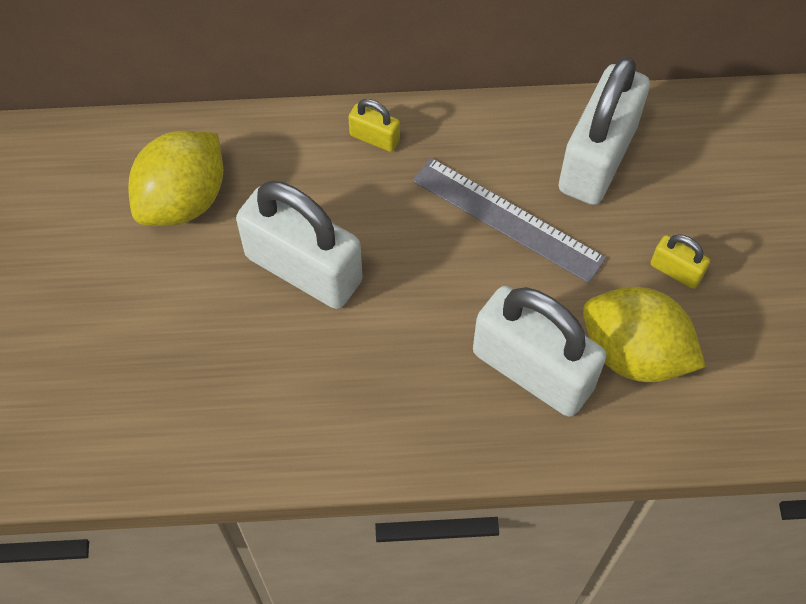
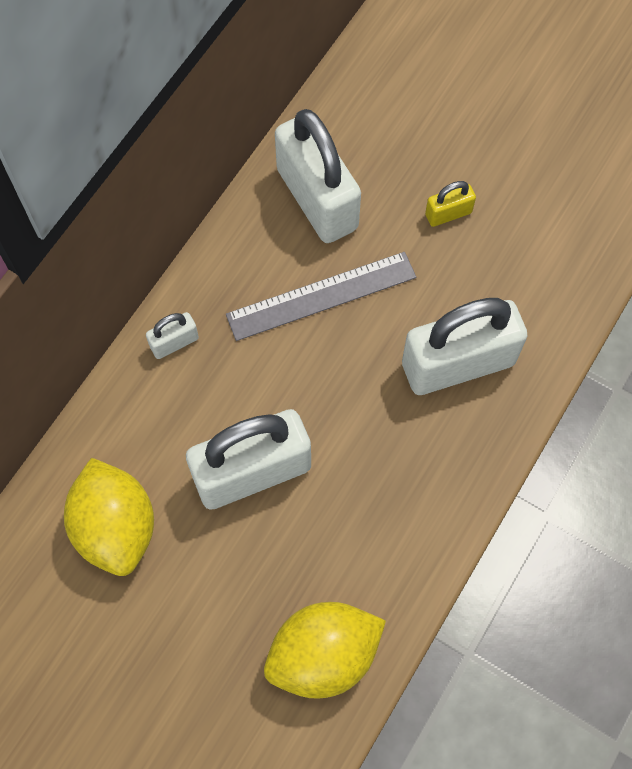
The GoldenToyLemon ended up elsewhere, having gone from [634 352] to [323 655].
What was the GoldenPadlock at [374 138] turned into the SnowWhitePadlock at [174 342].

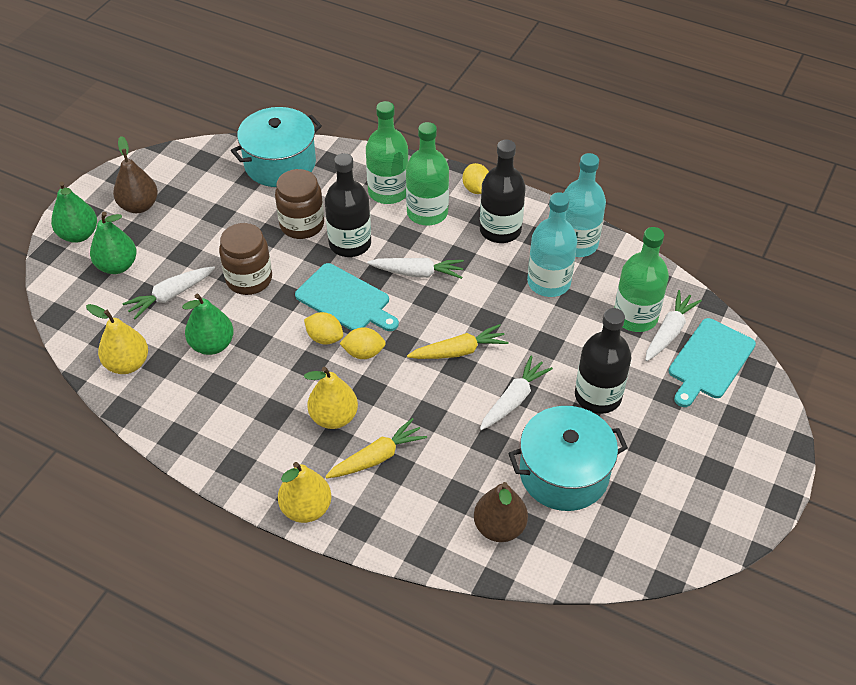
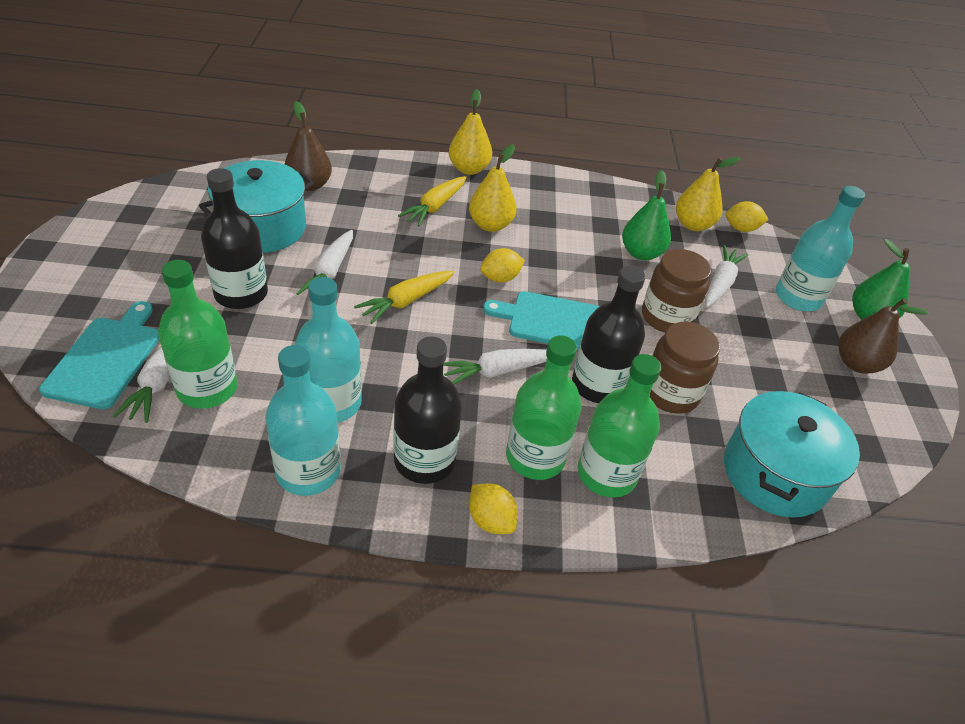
The GoldenToyLemon ended up elsewhere, having gone from [324 338] to [741 228].
Where the EmeraldPear stood at [117 266], the TealBottle came to stand at [798 297].

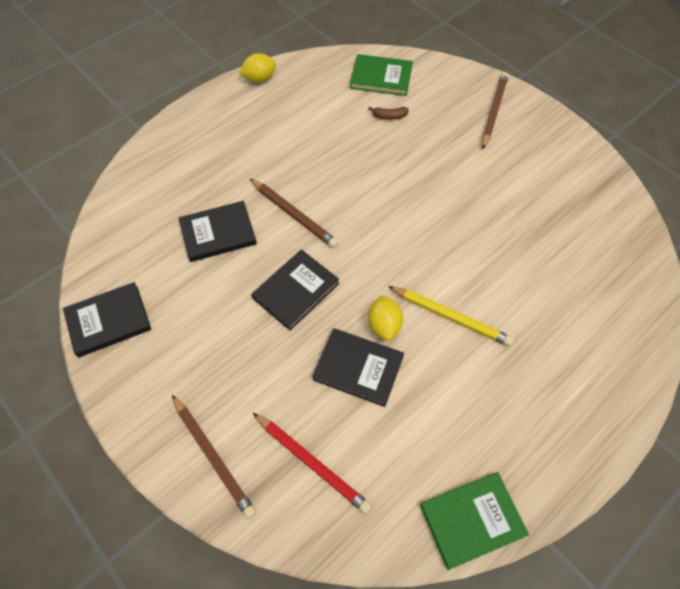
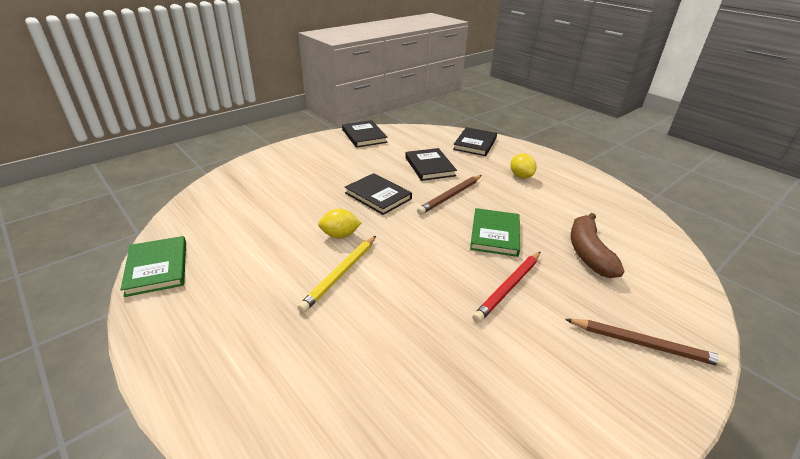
The second view lost the RussetPencil at [213 457].
The GoldenToyLemon ended up elsewhere, having gone from [259 78] to [521 176].
The ScarletPencil ended up elsewhere, having gone from [312 463] to [508 287].
The JetBlackHardcover ended up elsewhere, having gone from [358 368] to [475 144].
The EmeraldHardcover ended up elsewhere, having gone from [381 77] to [495 234].
The size of the RussetBanana at [389 116] changed by a factor of 2.22.

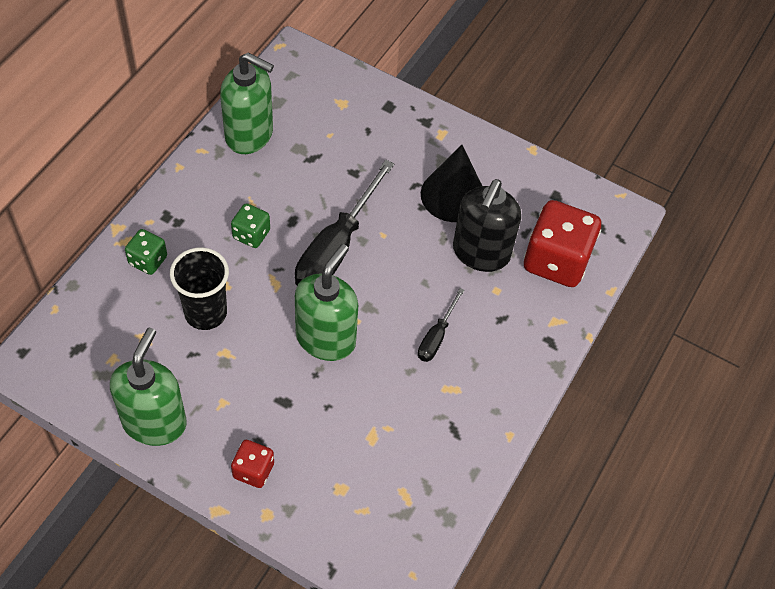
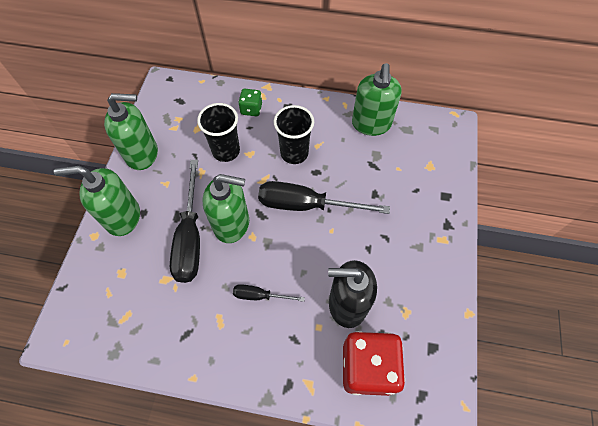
The second view lost the JetBlackConeShape at [453 195].
The second view gained the JetBlackScrewdriver at [190 237].
Where the EmeraldDie stood at [251 234], the JetBlackBeaker came to stand at [294 153].
Where the ScarletDie stood at [253 470], the EmeraldPumpBottle came to stand at [122 217].

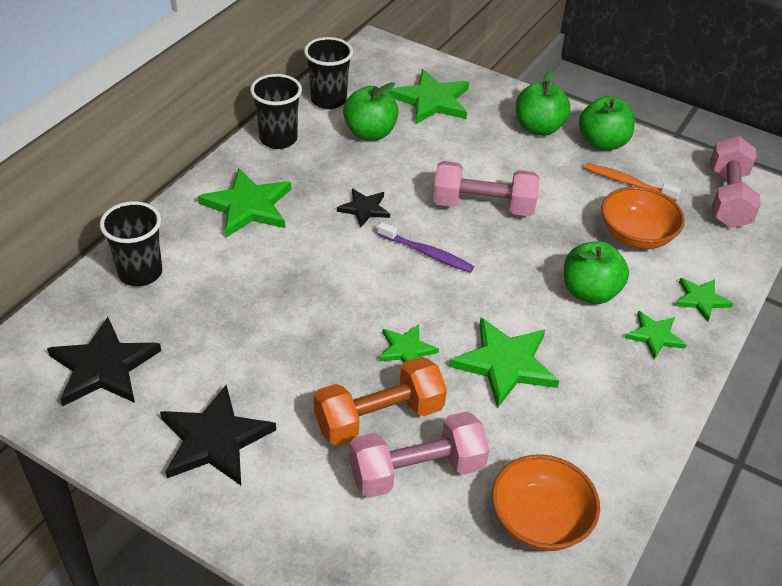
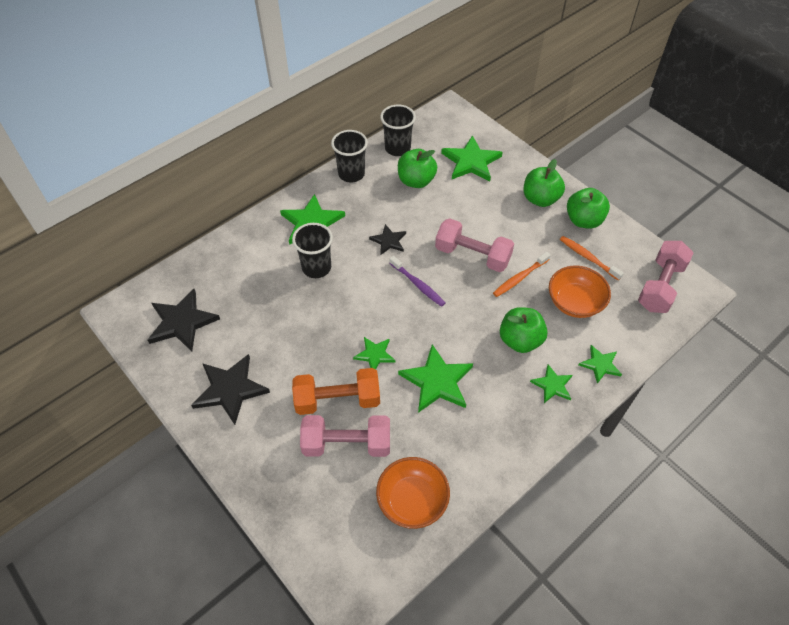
The second view gained the BrightOrangeToothbrush at [519 278].
The JetBlackBeaker ended up elsewhere, having gone from [140 273] to [316 268].

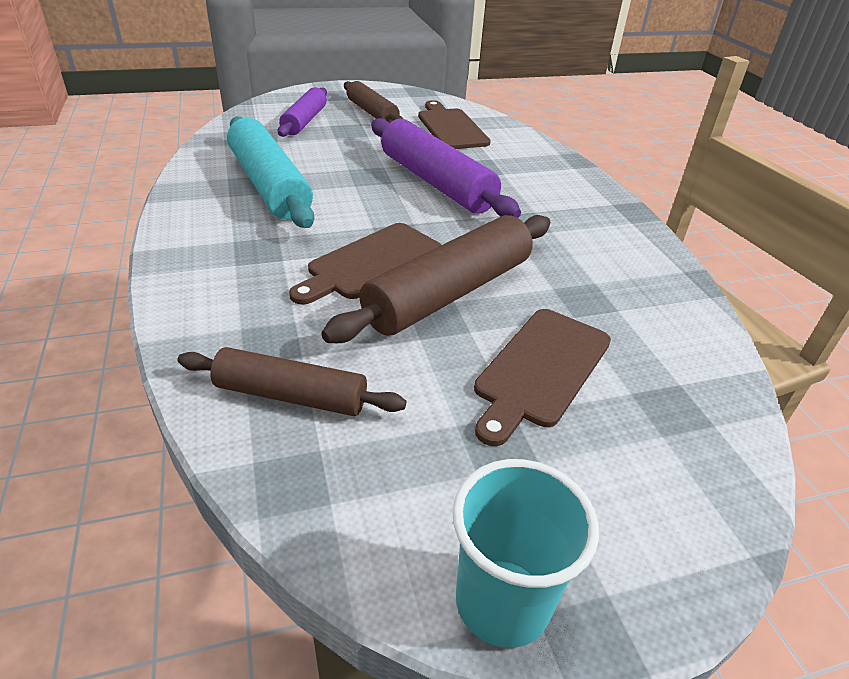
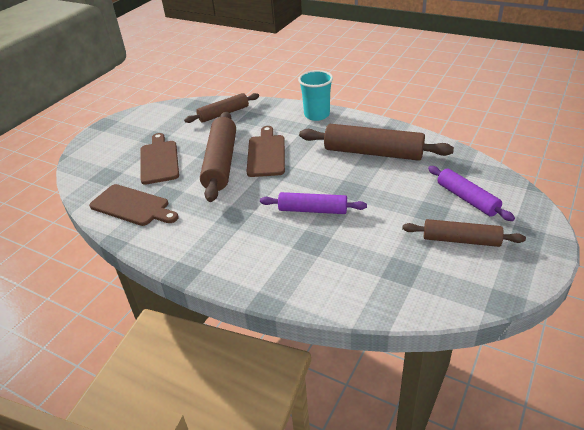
The RussetCuttingBoard ended up elsewhere, having gone from [450 127] to [132 206].
The TealBeaker ended up elsewhere, having gone from [502 602] to [317 115].
What was the TealDoughRoller at [269 185] turned into the RussetDoughRoller at [373 152].
The size of the VioletDoughRoller at [436 182] changed by a factor of 0.62.

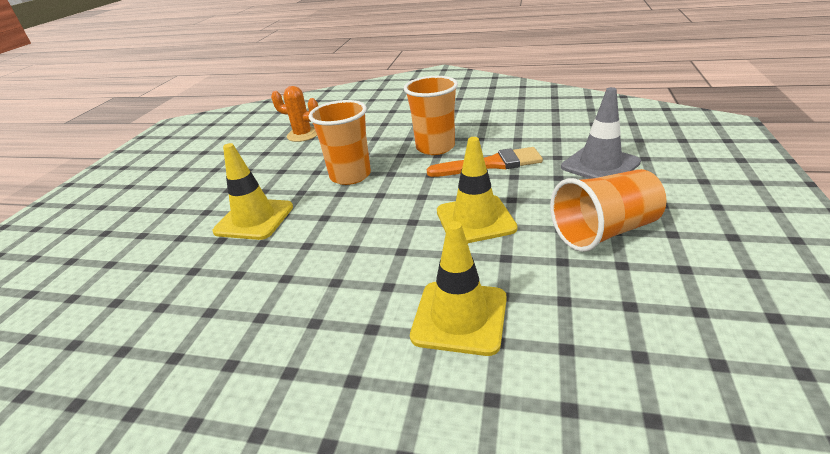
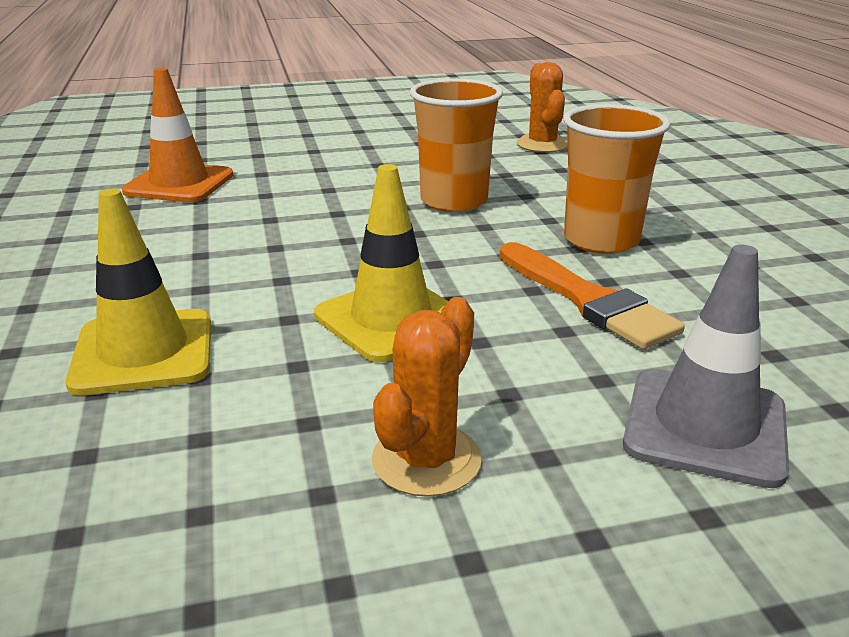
The second view lost the GoldenRoadCone at [254 219].
The second view gained the BrightOrangeRoadCone at [179 184].
Where the BrightOrangeBeaker stood at [604 231], the BrightOrangeSaguaroCactus came to stand at [426 460].

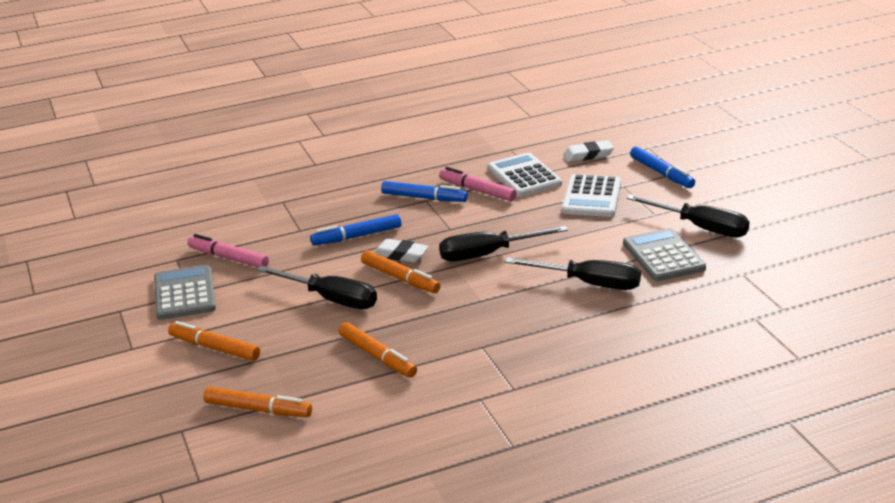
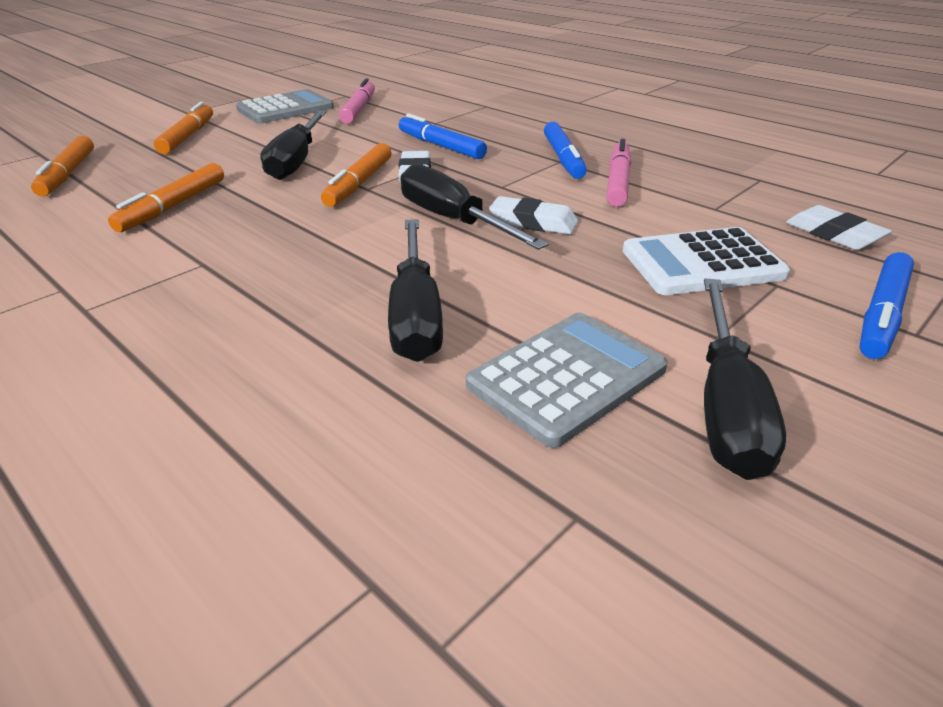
The second view lost the SnowWhiteCalculator at [524 176].
The second view gained the SnowWhitePencilEraser at [533 222].

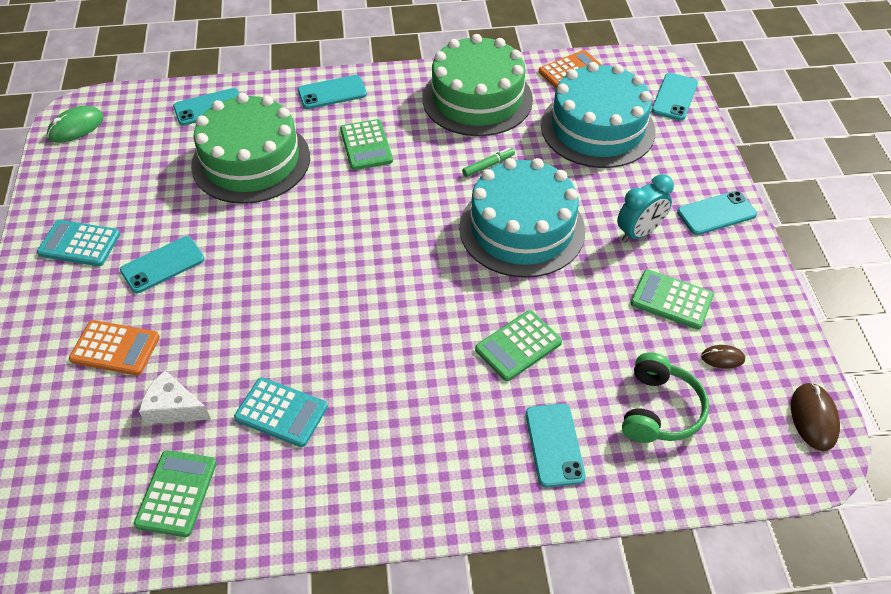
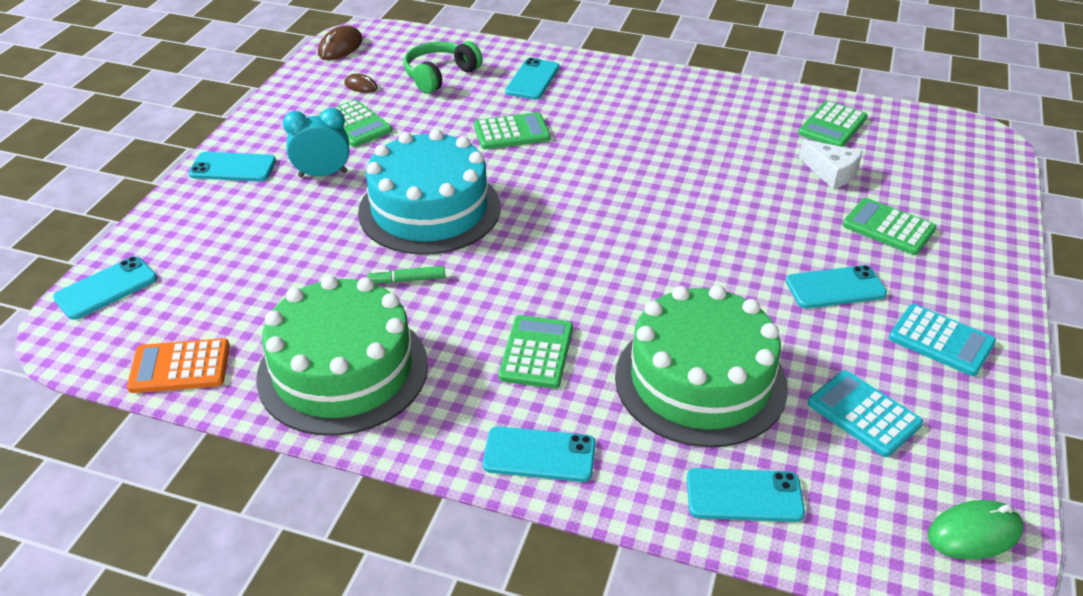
The second view lost the TealGateau at [597 128].
The TealCalculator ended up elsewhere, having gone from [281 412] to [863 414].
What was the BrightOrangeCalculator at [115 348] turned into the EmeraldCalculator at [888 227].

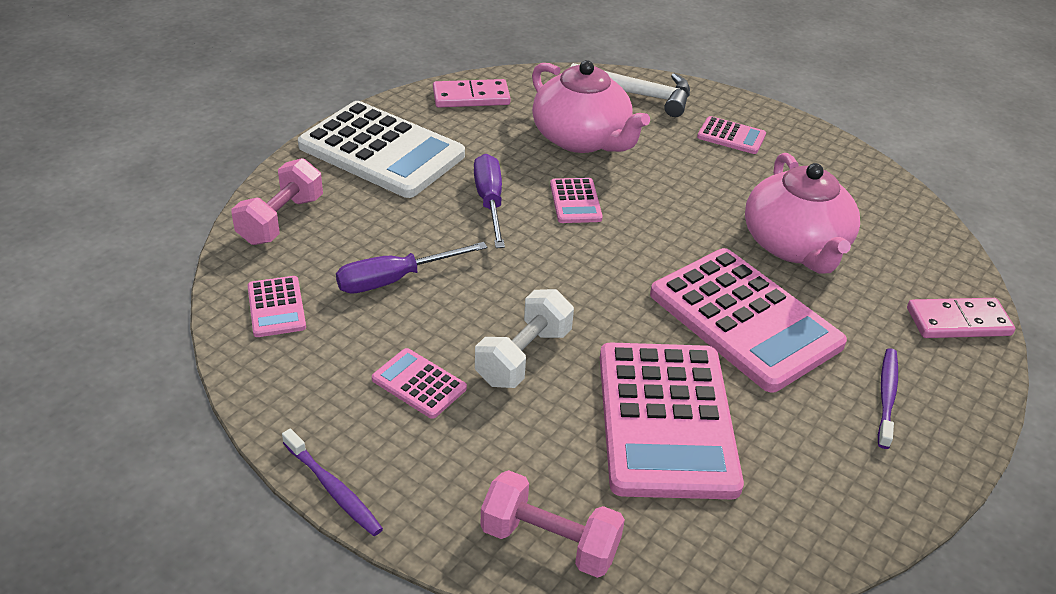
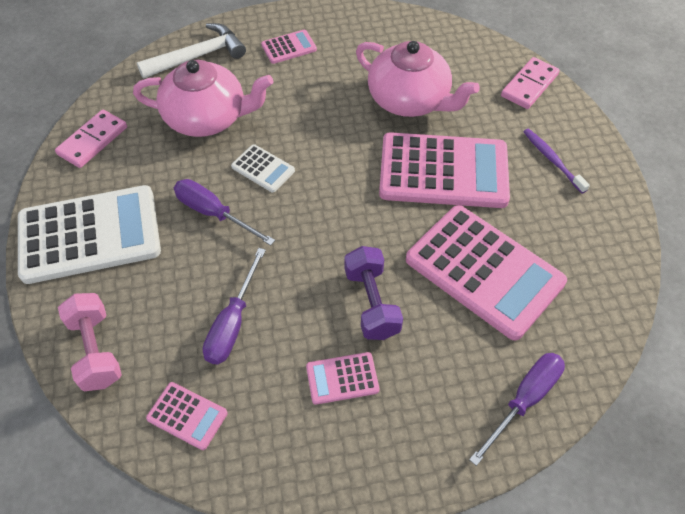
The second view lost the VioletToothbrush at [333 488].
Where the RosePinkDumbbell stood at [549 542], the VioletScrewdriver came to stand at [524 400].
What was the SnowWhiteDumbbell at [523 356] turned into the VioletDumbbell at [371 303].
What was the RosePinkCalculator at [575 201] turned into the SnowWhiteCalculator at [263 169].

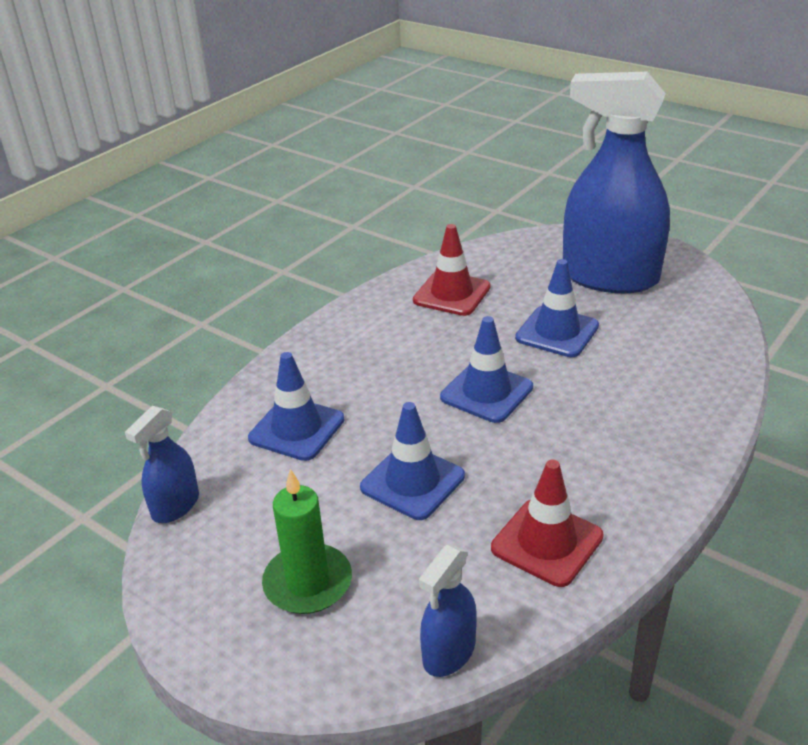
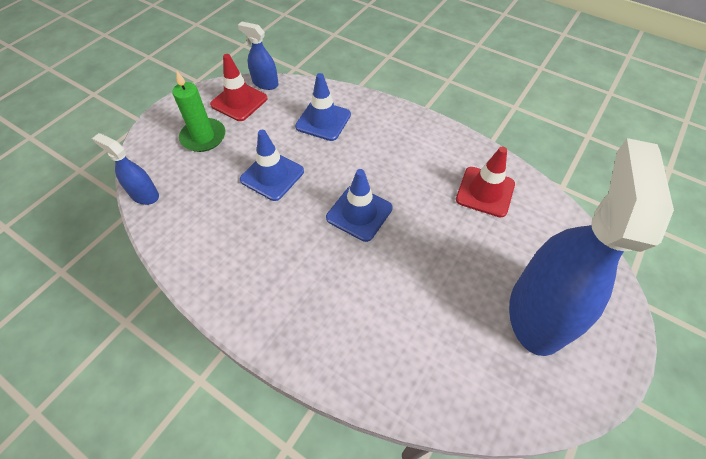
The second view lost the CobaltRoadCone at [557 332].
The ScarletRoadCone ended up elsewhere, having gone from [547 542] to [239 101].

